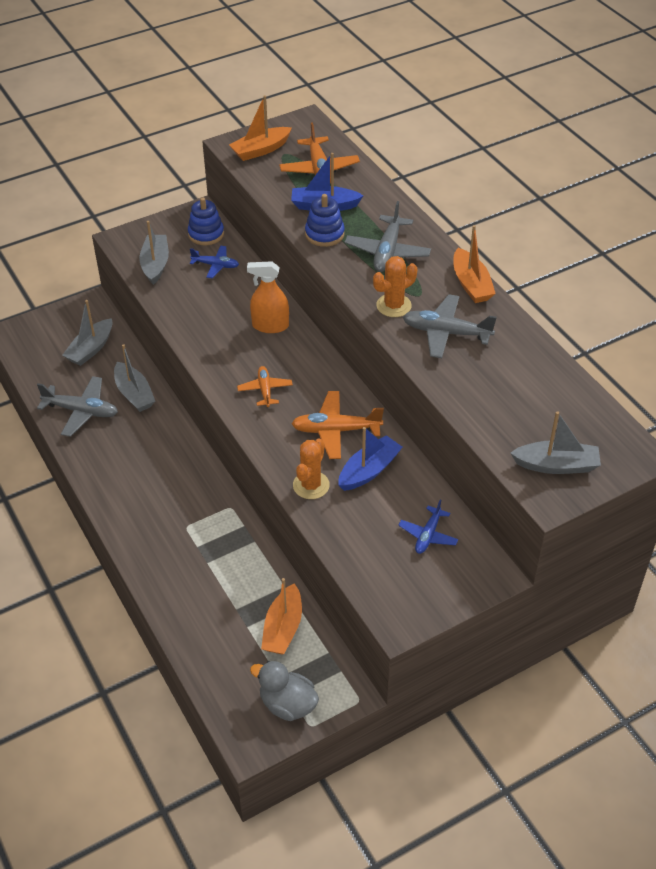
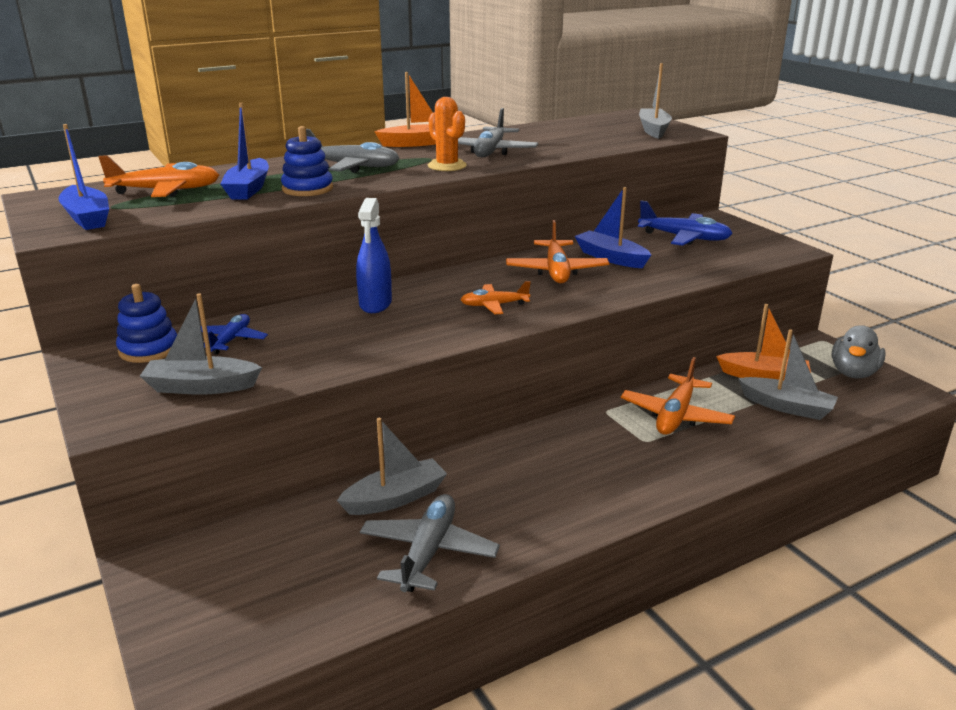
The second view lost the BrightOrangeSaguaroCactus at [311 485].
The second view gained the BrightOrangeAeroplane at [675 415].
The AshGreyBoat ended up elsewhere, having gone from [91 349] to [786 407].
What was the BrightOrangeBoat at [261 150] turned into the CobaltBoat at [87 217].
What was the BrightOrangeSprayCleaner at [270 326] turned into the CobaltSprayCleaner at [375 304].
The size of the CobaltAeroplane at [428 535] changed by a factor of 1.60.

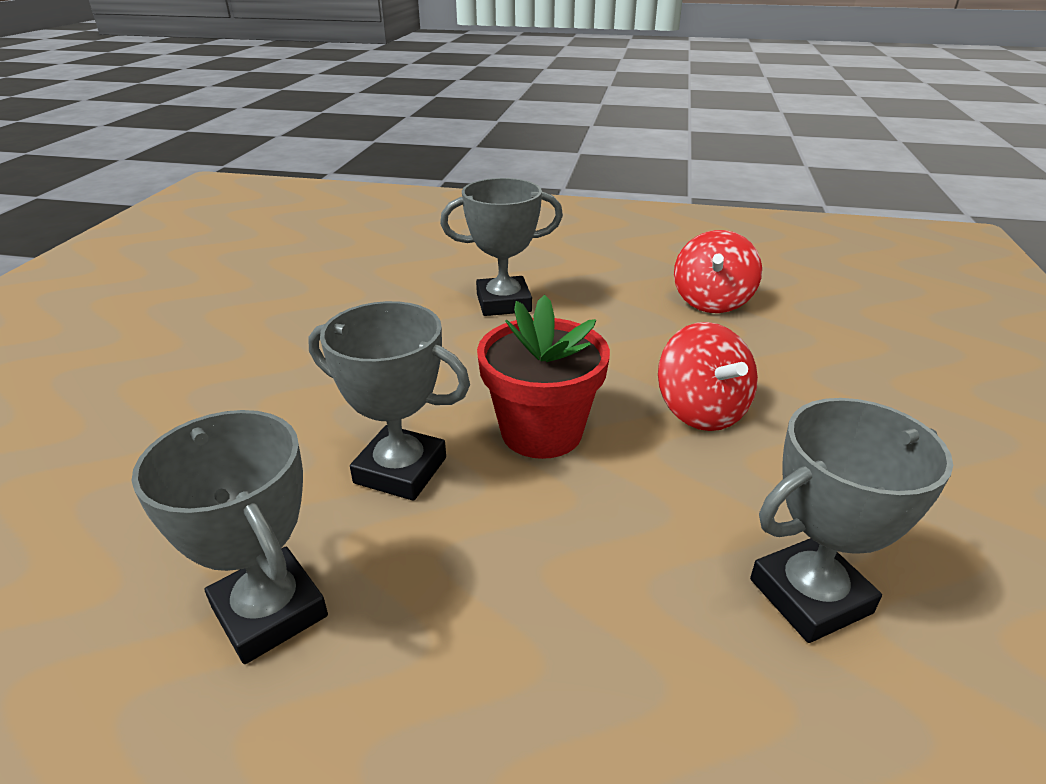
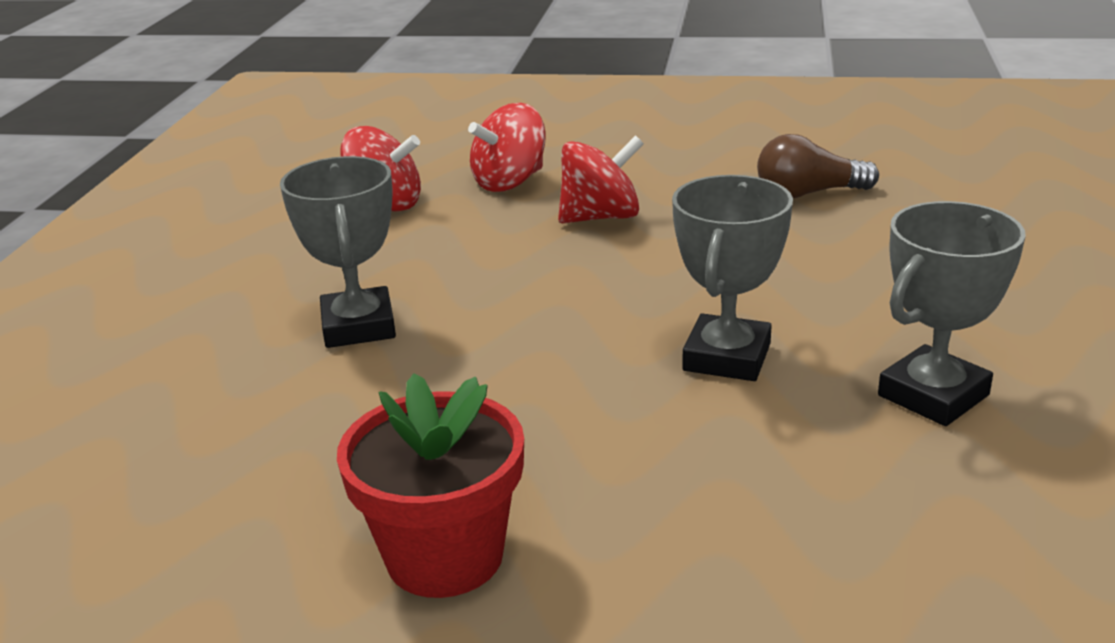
The second view gained the ScarletWhirligig at [510 182].
The ScarletPlantPot ended up elsewhere, having gone from [541 432] to [445 556].
Where the AshGreyPrizeCup stood at [810 596], the RussetBulb came to stand at [808 193].

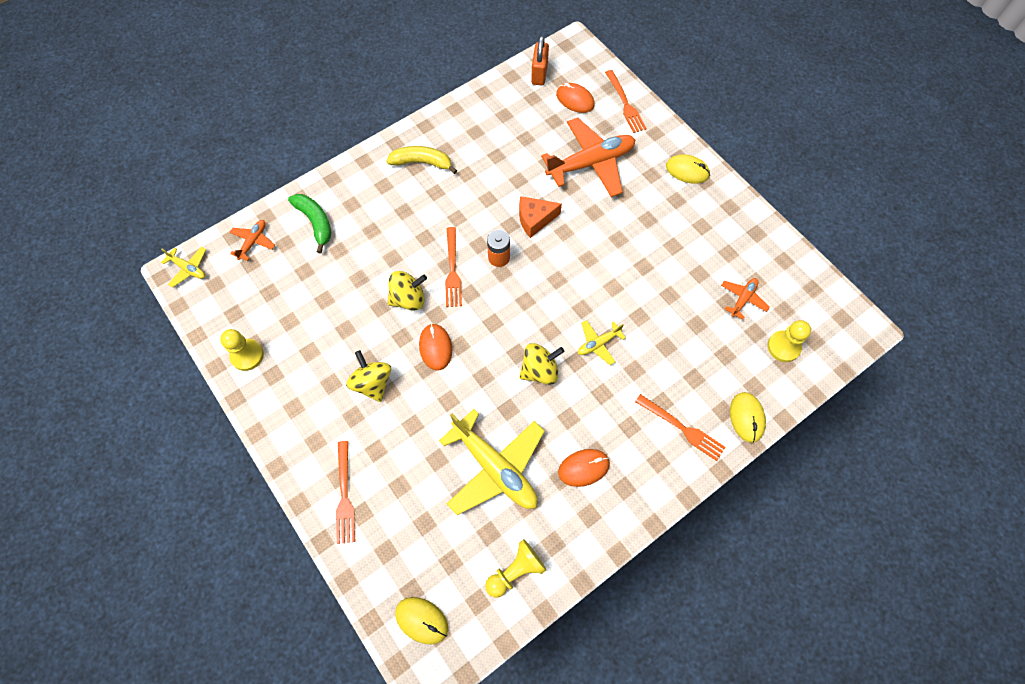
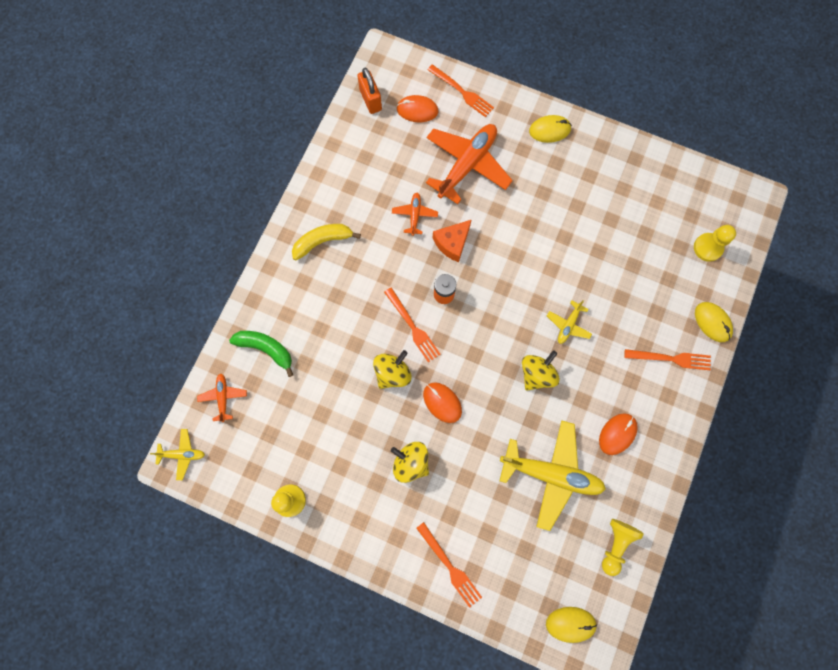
The BrightOrangeAeroplane ended up elsewhere, having gone from [742 299] to [414 215].

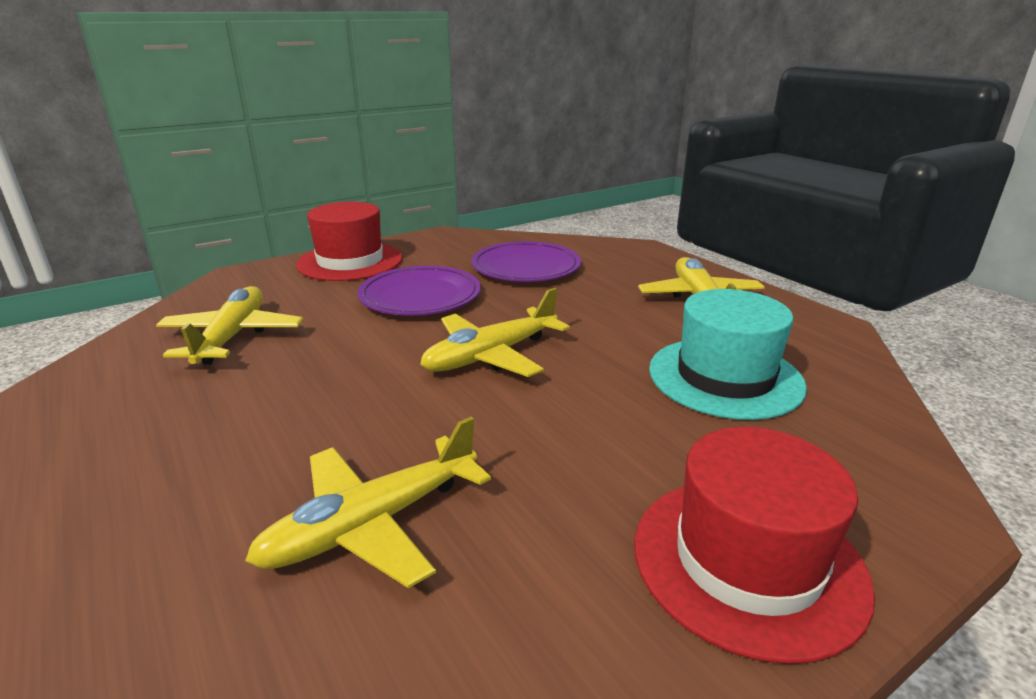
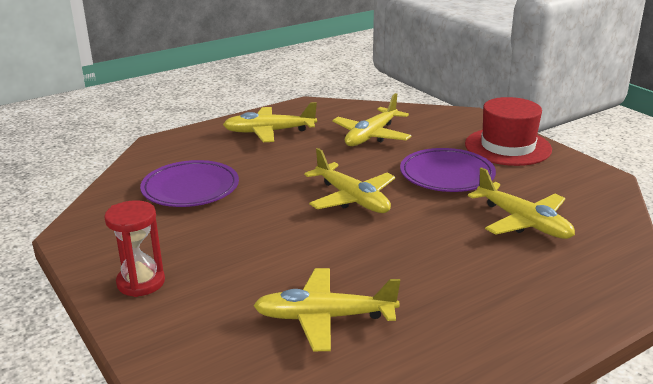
The VioletPlate ended up elsewhere, having gone from [420 297] to [447 175].
Where the ScarletHat stood at [350 261], the ScarletSandglass came to stand at [141 282].
Where the TealHat stood at [725 377], the GoldenAeroplane came to stand at [371 136].

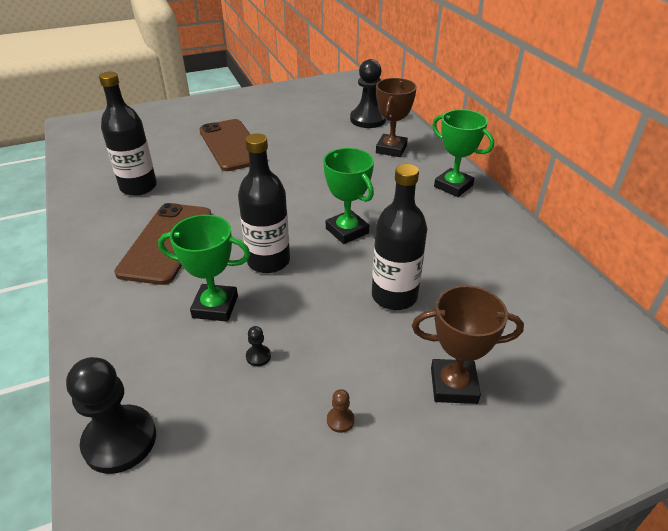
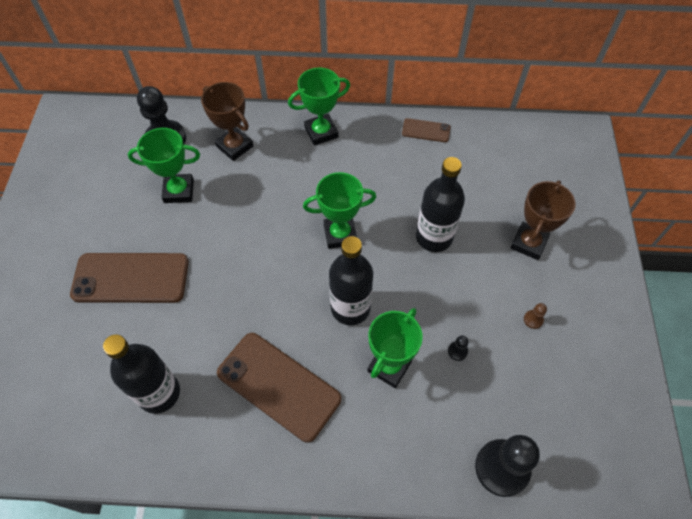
The second view gained the EmeraldPrizeCup at [179 191].
The second view gained the RussetMobilePhone at [426 130].

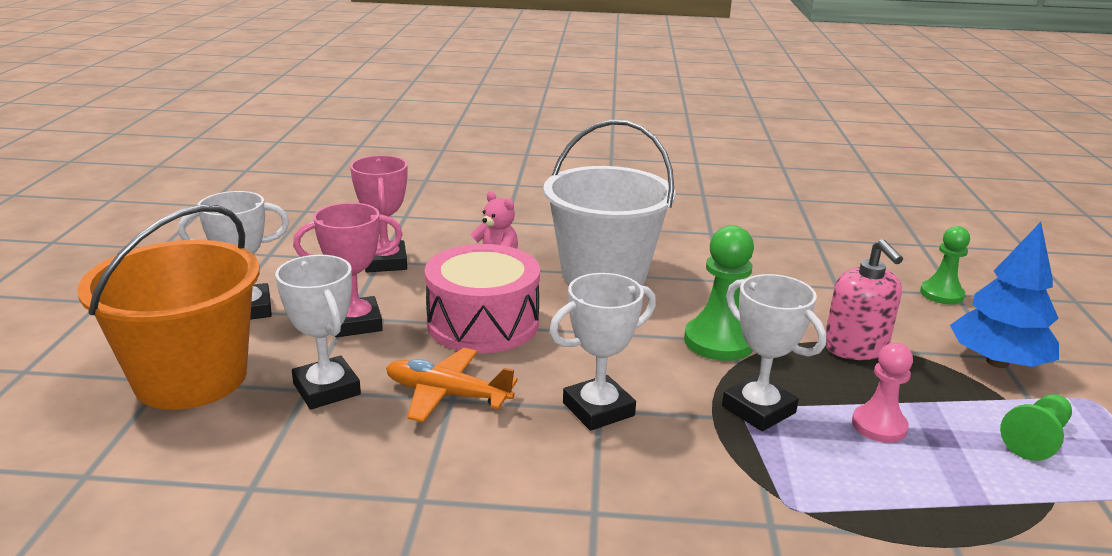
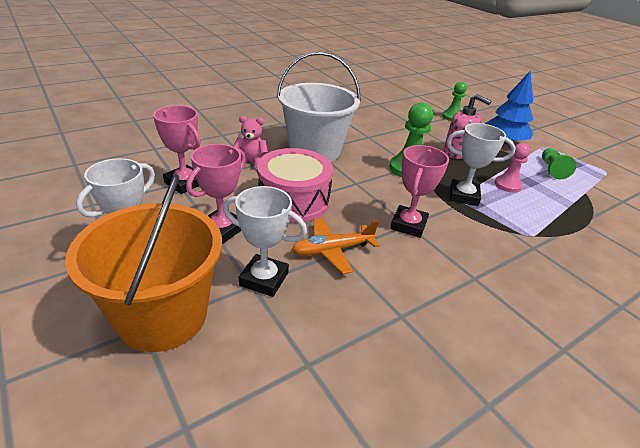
What was the SnowWhitePrizeCup at [598 409] turned into the RosePinkPrizeCup at [408 225].

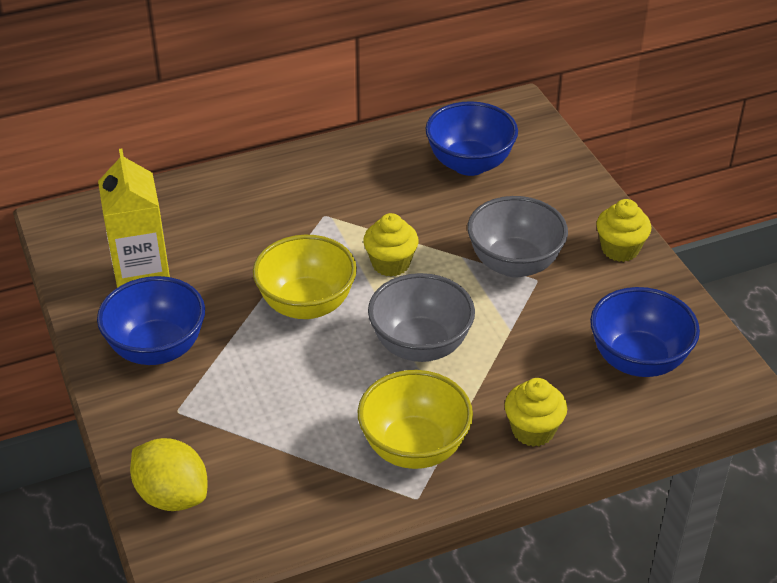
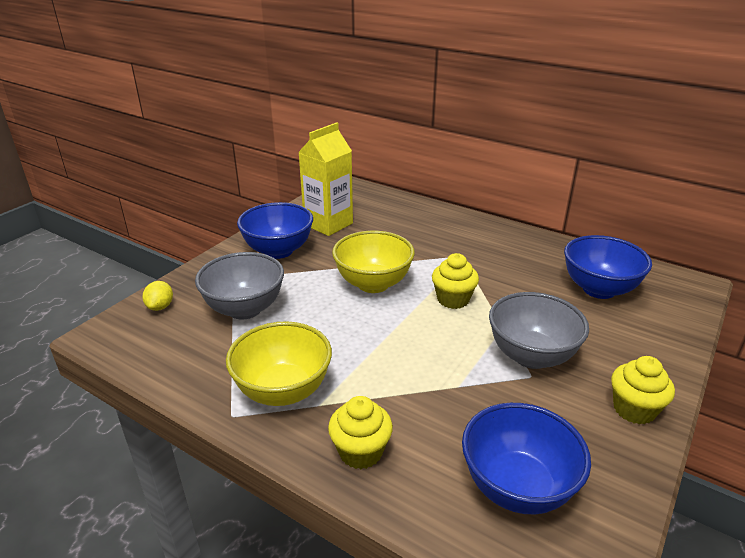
The AshGreyServingBowl ended up elsewhere, having gone from [420 346] to [245 309].
The size of the GoldenToyLemon at [172 495] changed by a factor of 0.56.

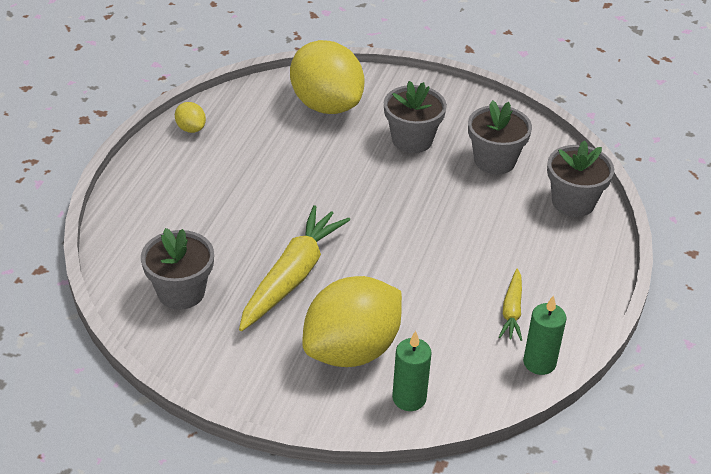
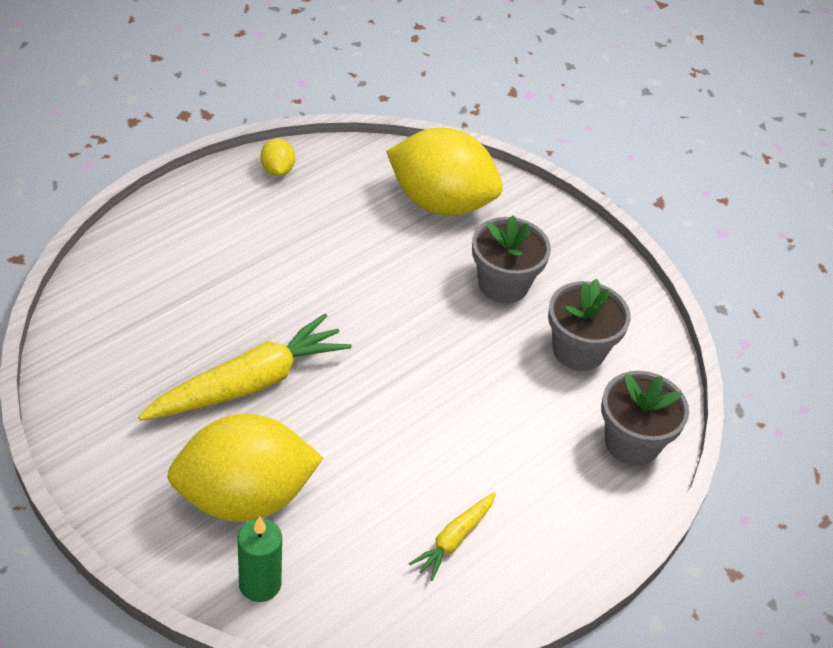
The second view lost the AshGreyPlantPot at [181 292].
The second view lost the EmeraldWaxCandle at [539 362].
The GoldenToyLemon at [326 105] ended up facing another way, 60 degrees counterclockwise from before.

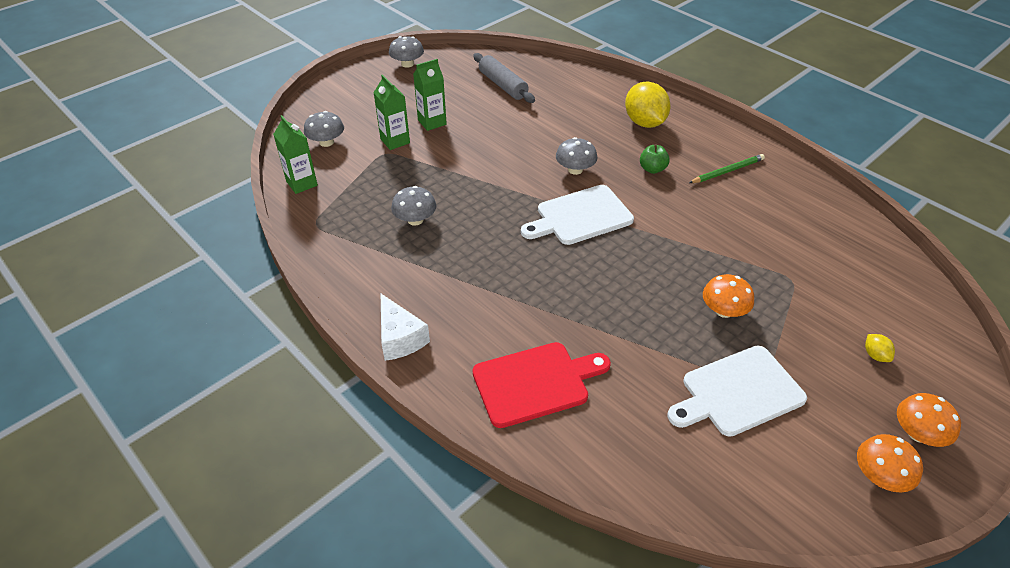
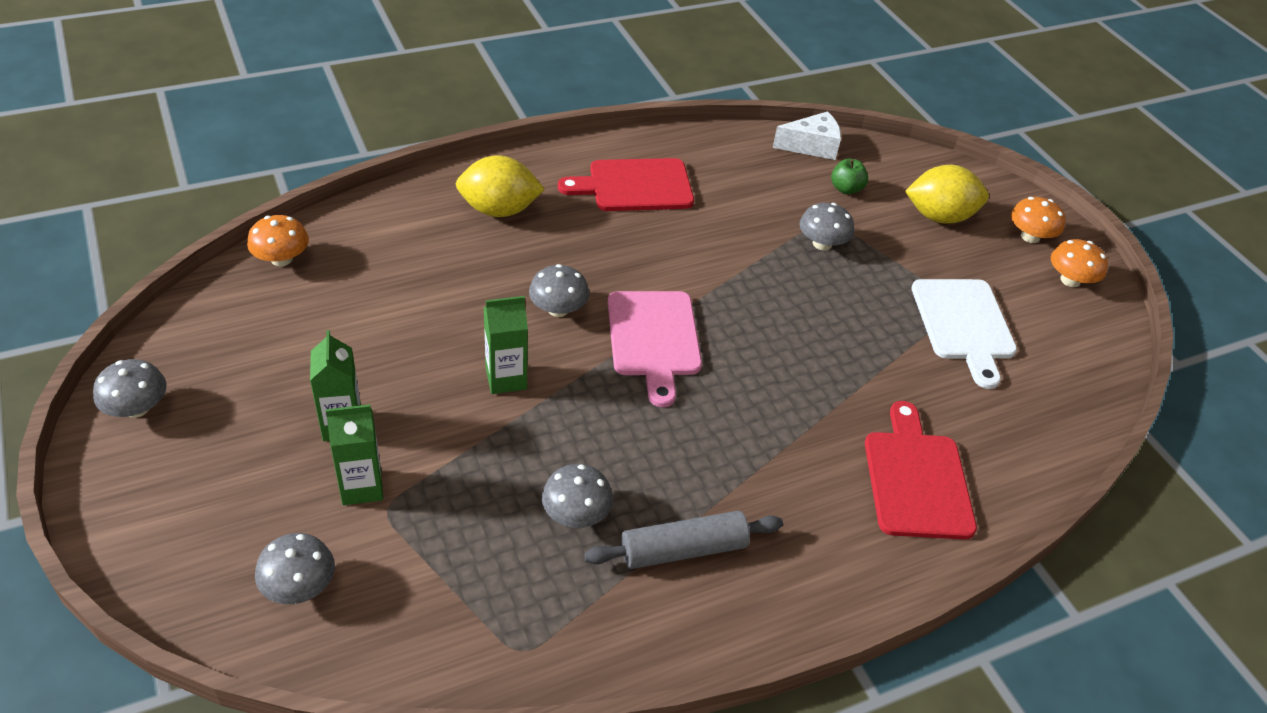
The second view gained the AshGreyMushroom at [822 243].
The EmeraldMilkCarton ended up elsewhere, having gone from [302 183] to [506 378].
The SnowWhiteCheeseWedge ended up elsewhere, having gone from [400 338] to [811 146].
The AshGreyDoughRoller ended up elsewhere, having gone from [503 85] to [683 550].
The EmeraldToyApple ended up elsewhere, having gone from [652 169] to [846 189].
The BrightOrangeMushroom ended up elsewhere, having gone from [724 310] to [281 259].
Where the EmeraldPencil stood at [727 171], the ScarletCuttingBoard came to stand at [635 186].
What was the SnowWhiteCuttingBoard at [580 216] turned into the RosePinkCuttingBoard at [654 338].
The size of the GoldenToyLemon at [875 355] changed by a factor of 2.34.

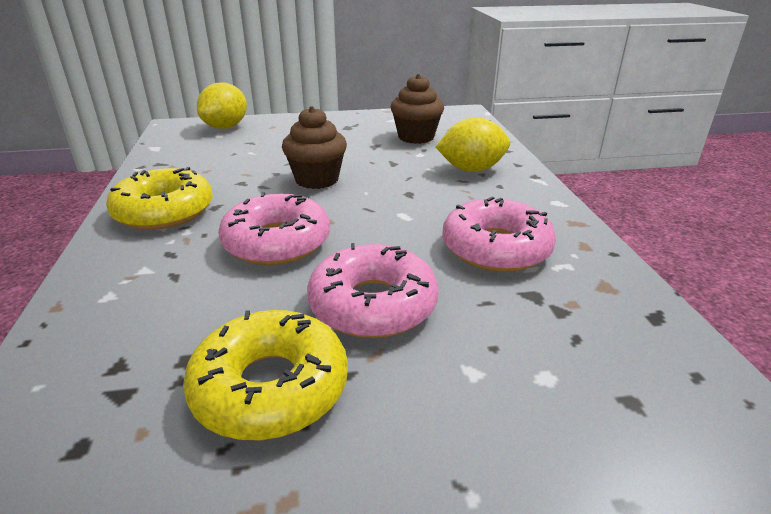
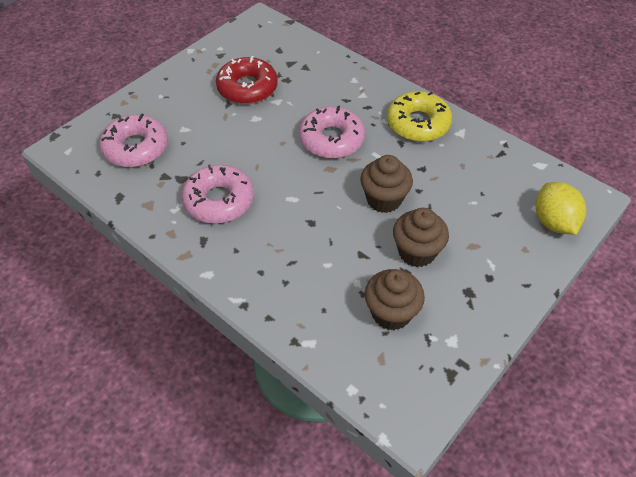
The second view lost the GoldenToyLemon at [471 169].
The second view gained the RussetCupcake at [416 252].
The RosePinkGlazedDonut ended up elsewhere, having gone from [373 304] to [136 148].
What was the GoldenGlazedDonut at [270 387] turned into the ScarletGlazedDonut at [247 88].

